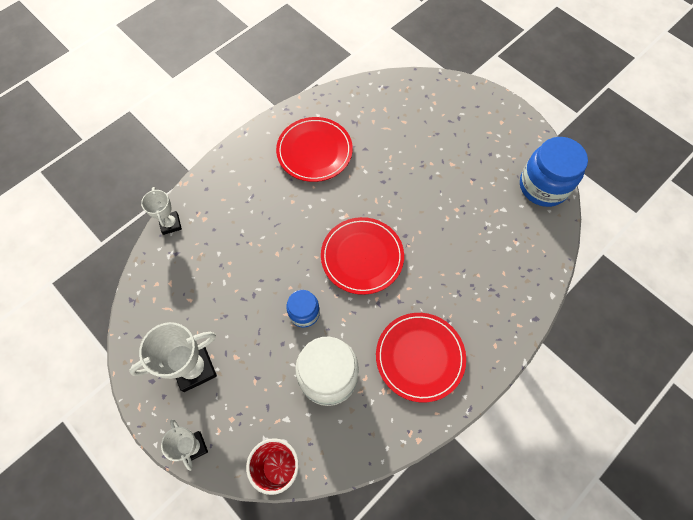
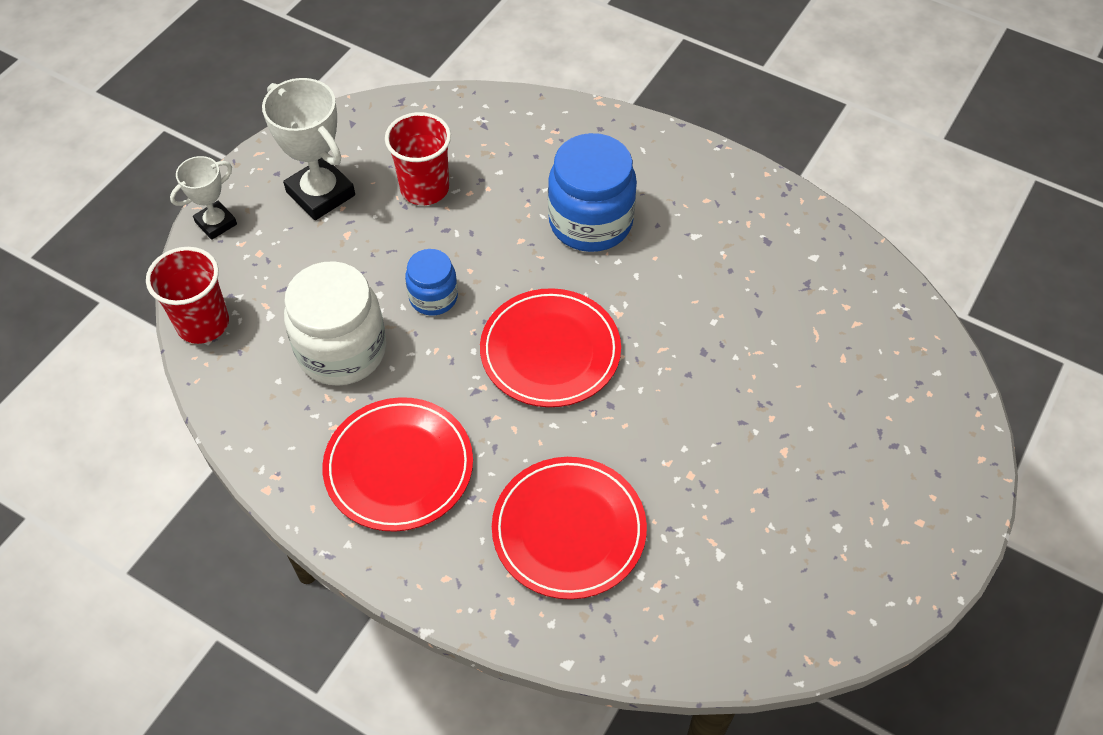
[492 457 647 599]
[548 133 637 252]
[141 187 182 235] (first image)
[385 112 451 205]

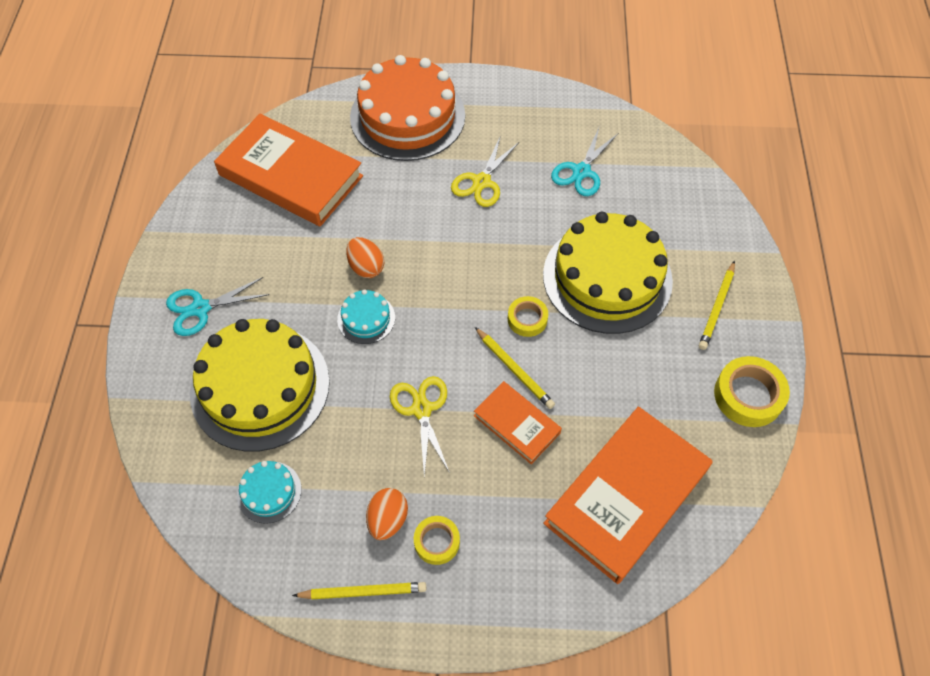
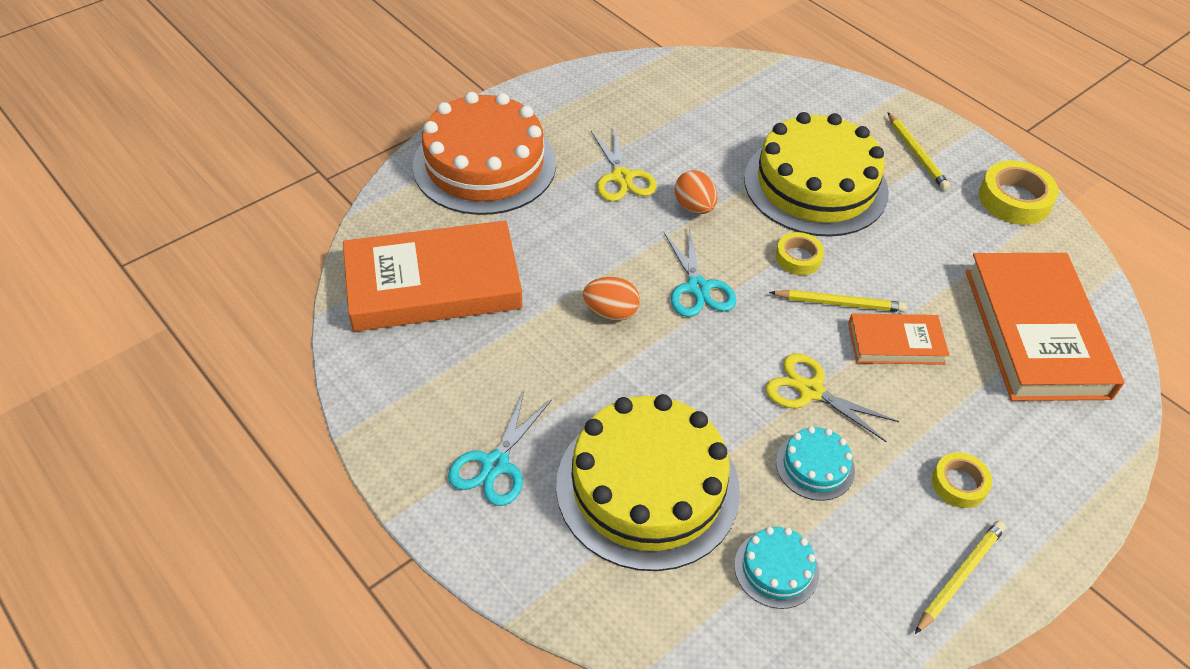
[664 227 736 317]
[776 426 855 501]
[675 170 718 214]

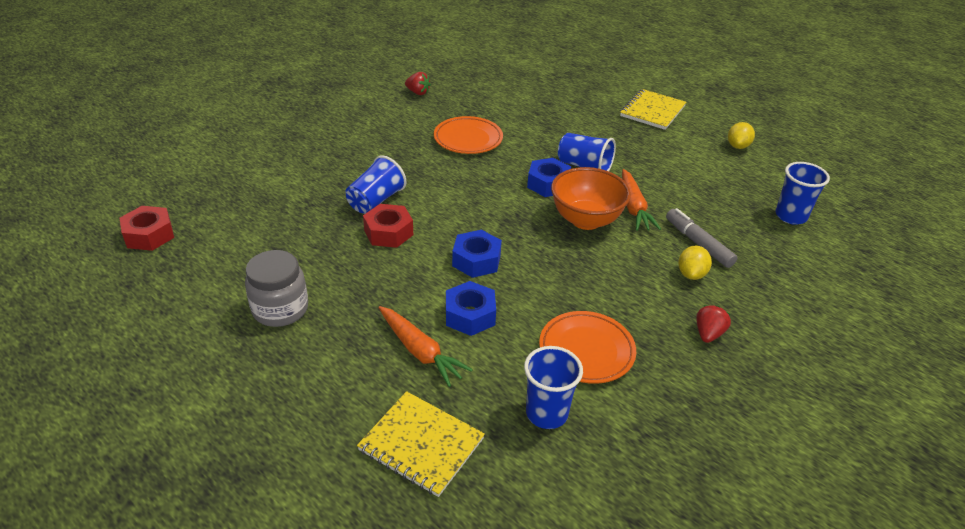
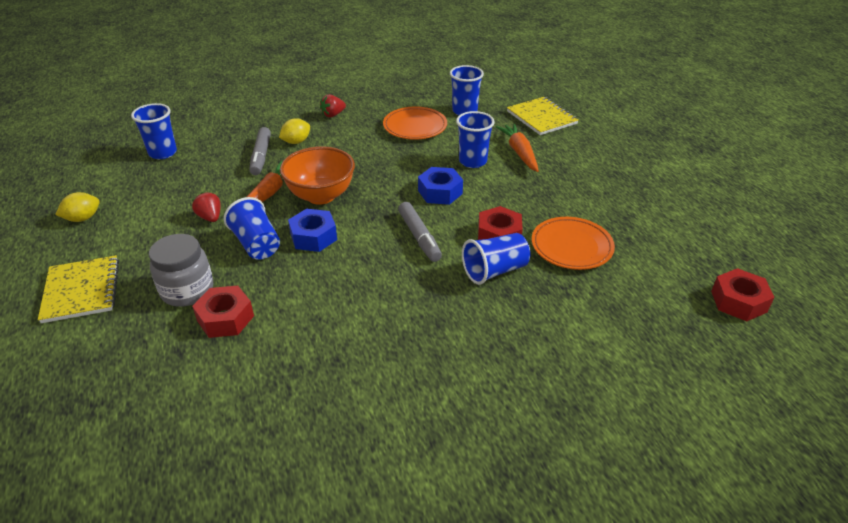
[192 192 221 222]
[38 255 119 323]
[532 217 615 270]
[149 234 213 307]
[456 111 495 168]
[398 202 442 262]
[192 286 254 338]

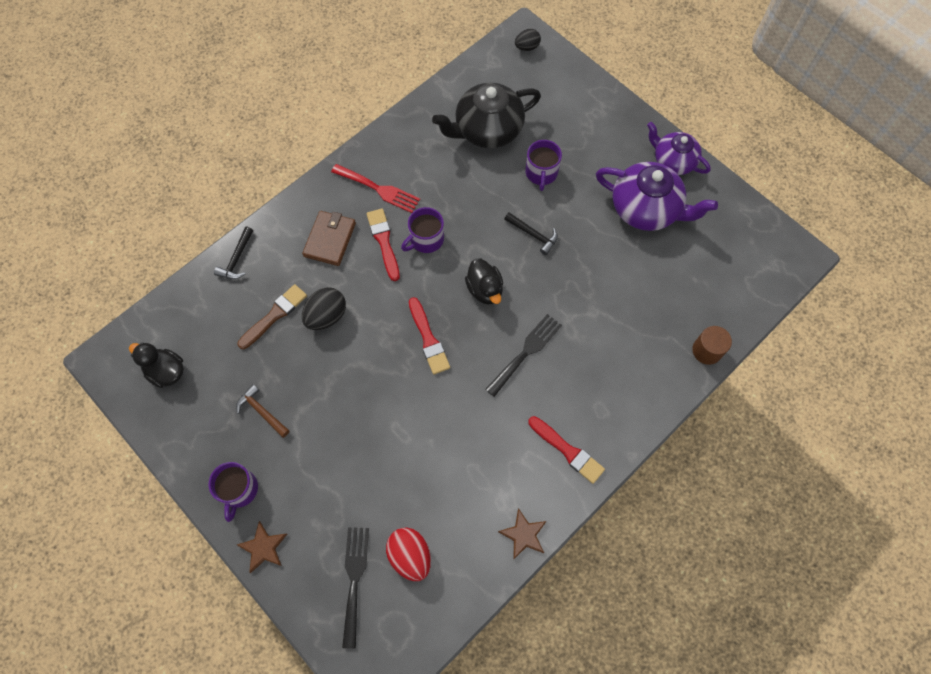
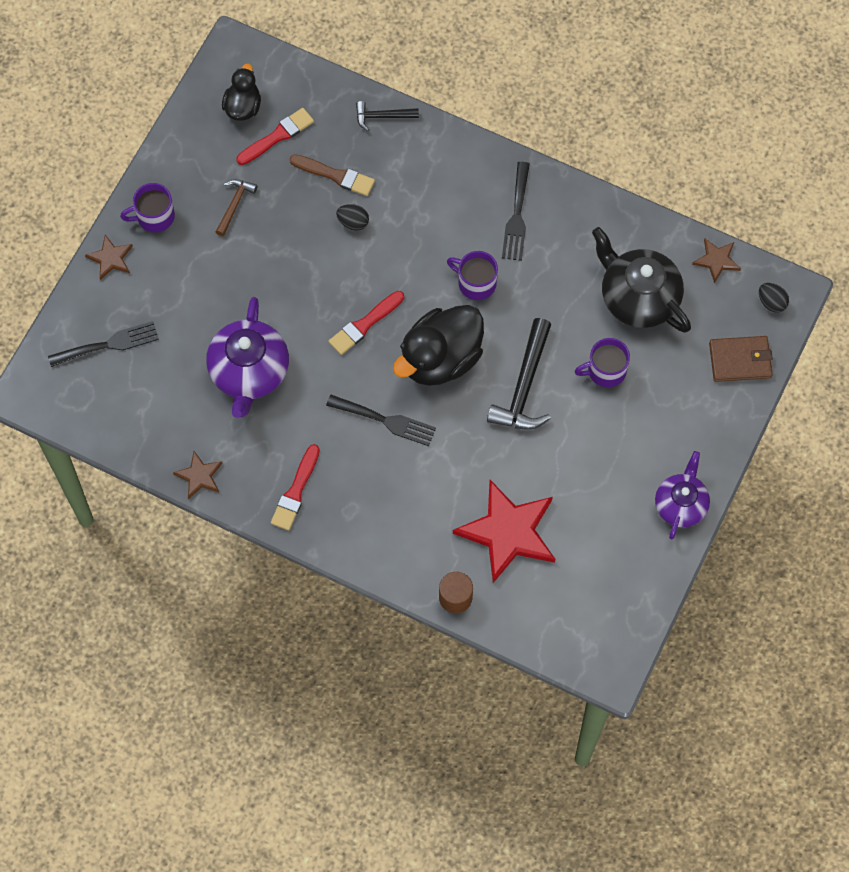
[206 297 289 418]
[502 162 530 261]
[236 108 314 165]
[709 336 773 382]
[487 318 551 430]
[393 305 484 386]
[336 204 369 231]
[386 527 431 581] (first image)
[692 239 741 283]
[453 480 555 583]

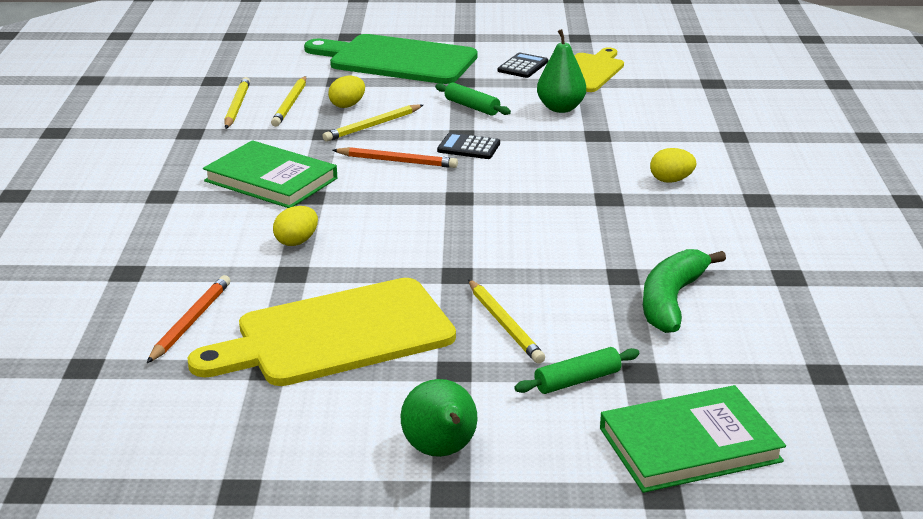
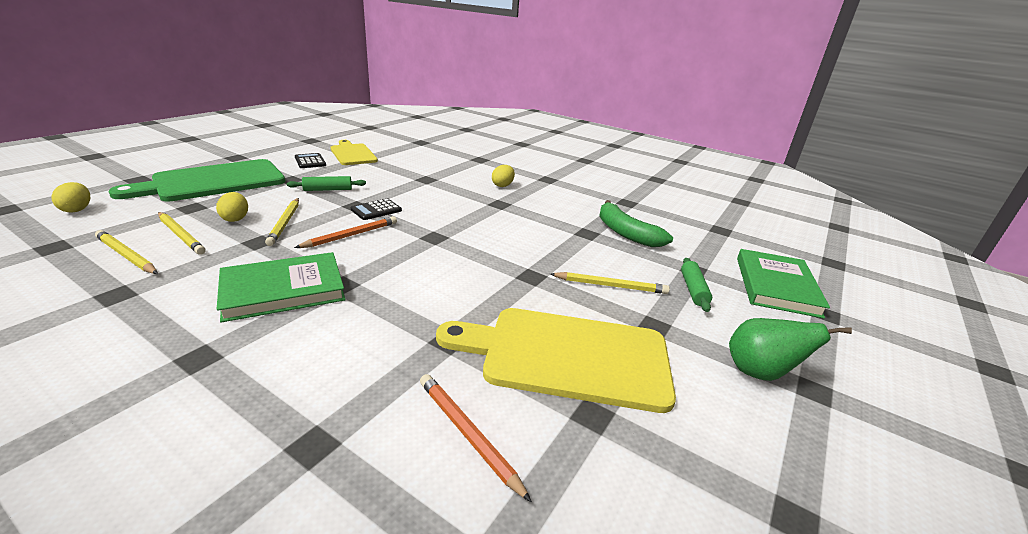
[537 29 586 113] (first image)
[51 182 91 212]
[436 308 676 413]

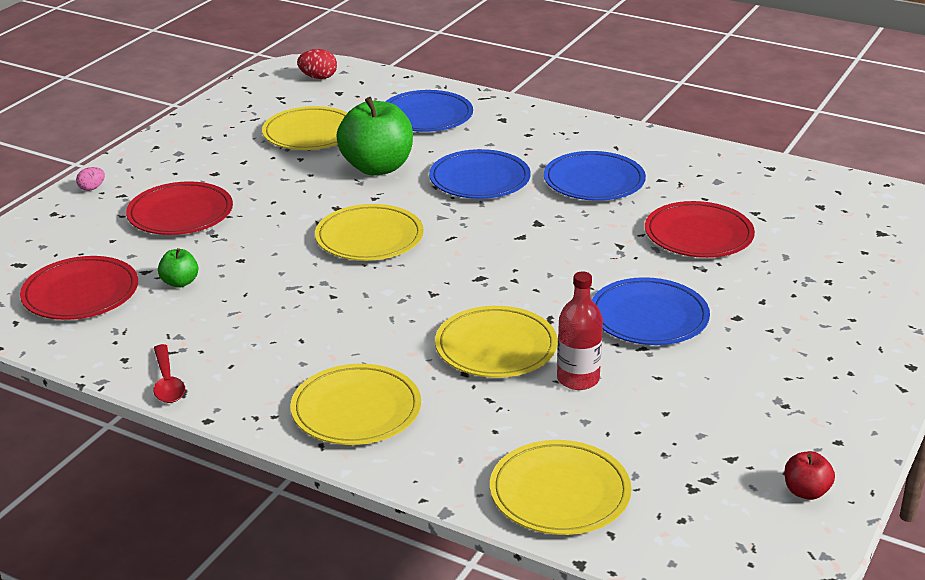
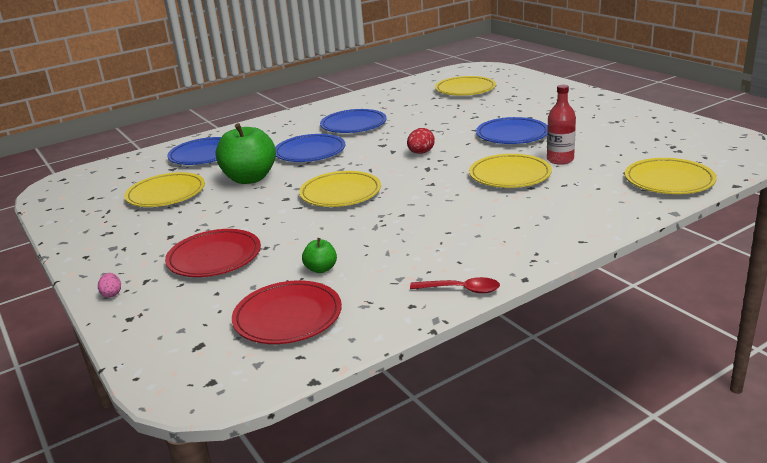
[407 128 435 154]
[645 201 755 258] (first image)
[435 76 496 96]
[785 451 835 500] (first image)

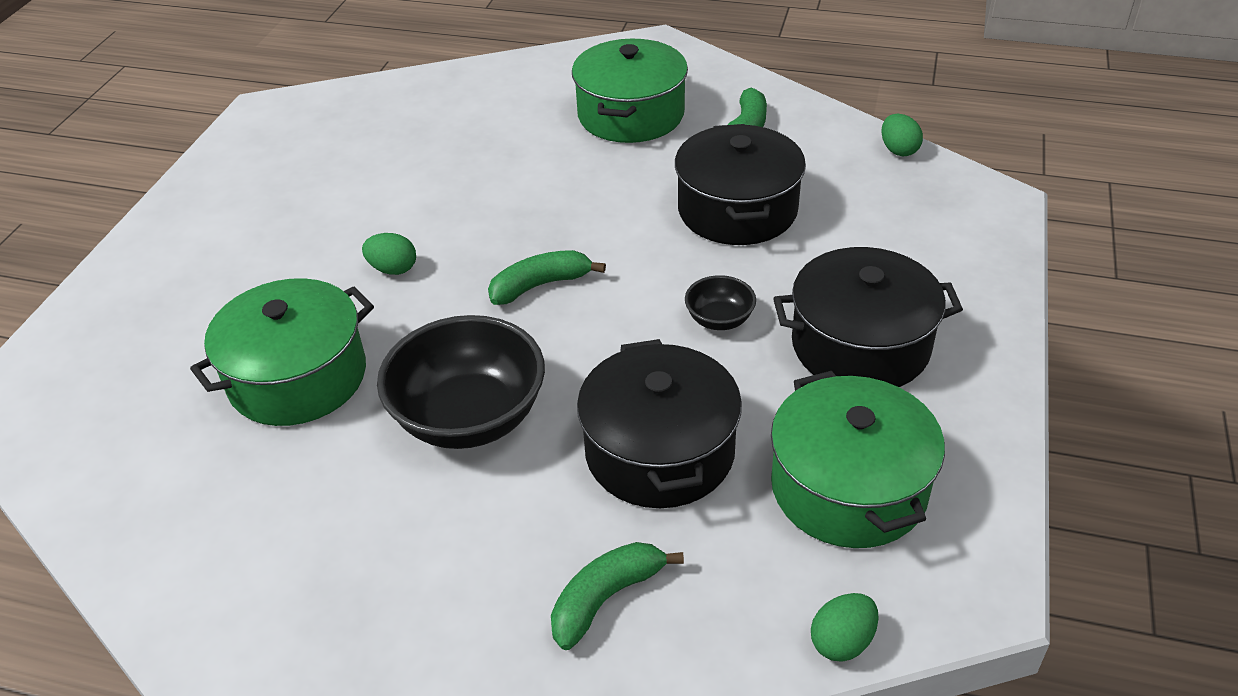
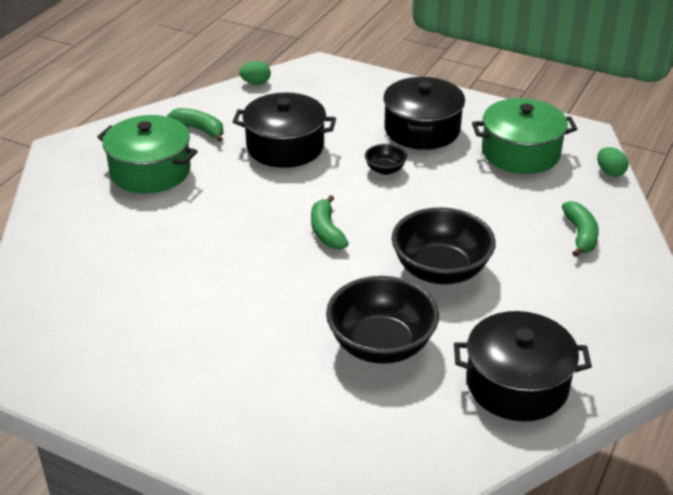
[362 233 416 275] (first image)
[326 276 439 364]
[454 311 592 421]
[562 201 599 257]

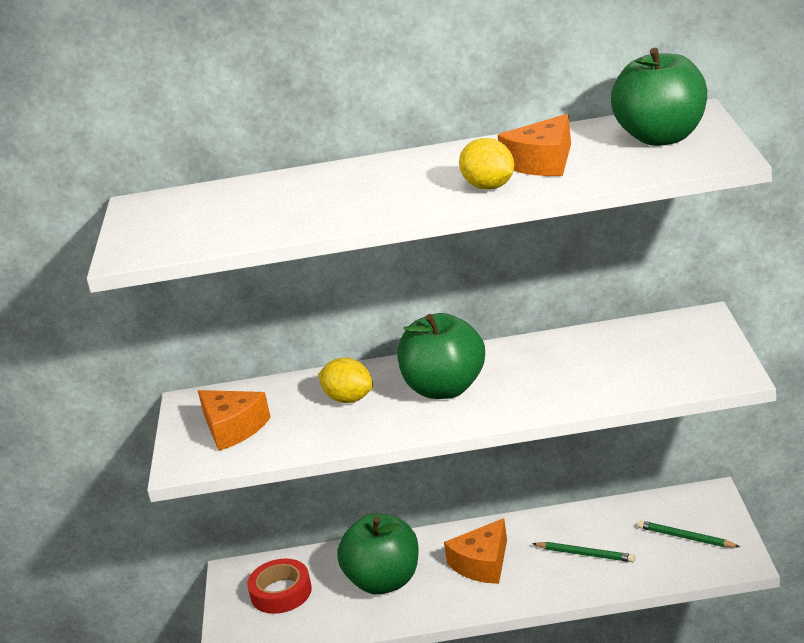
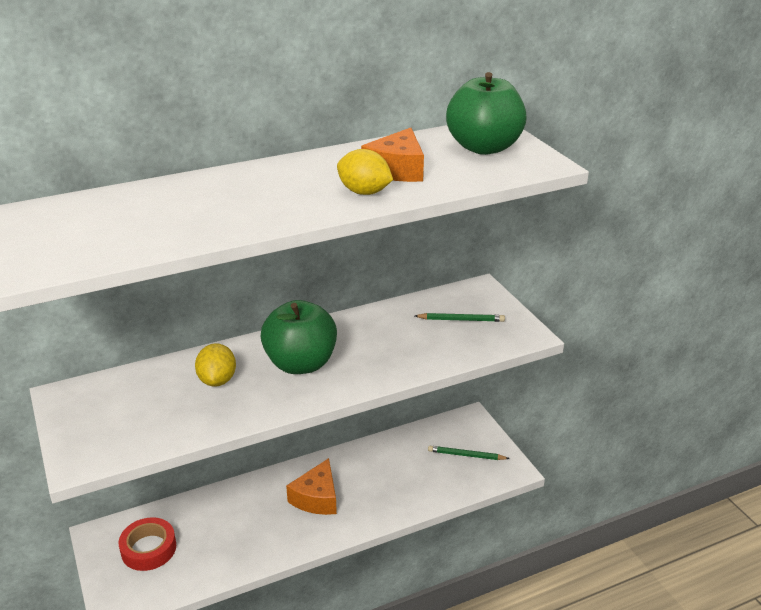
[195 343 236 387]
[198 390 271 451] (first image)
[337 513 419 595] (first image)
[415 313 505 322]

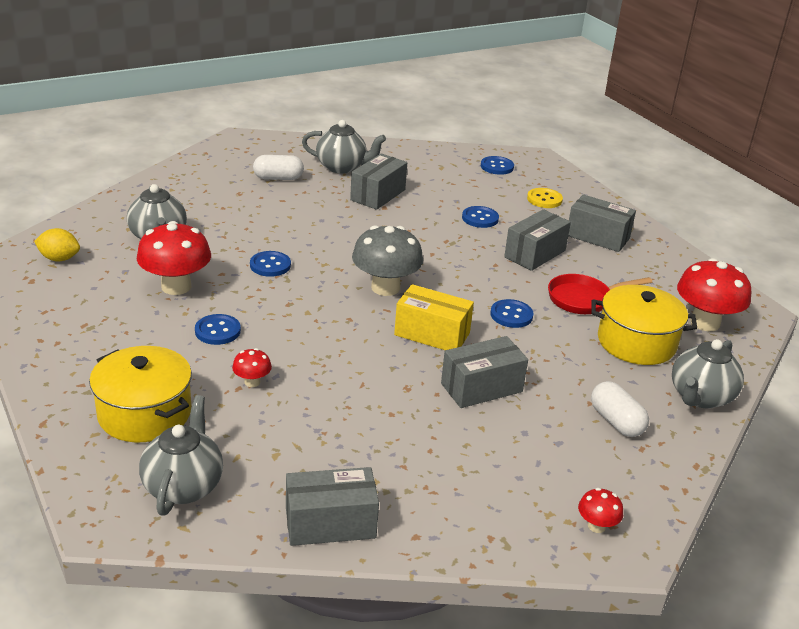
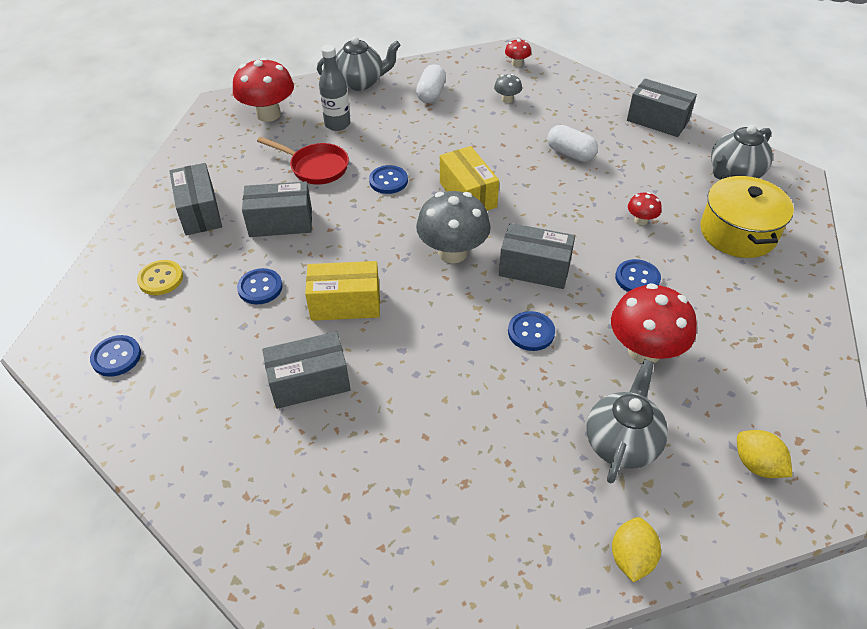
[302 120 386 173] (first image)
[547 125 598 162]
[319 45 350 131]
[499 223 575 289]
[494 74 522 103]
[305 261 380 321]
[612 517 661 583]

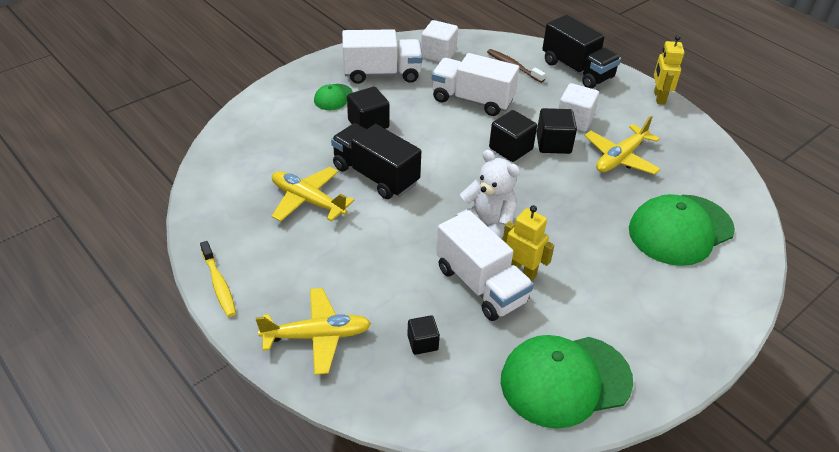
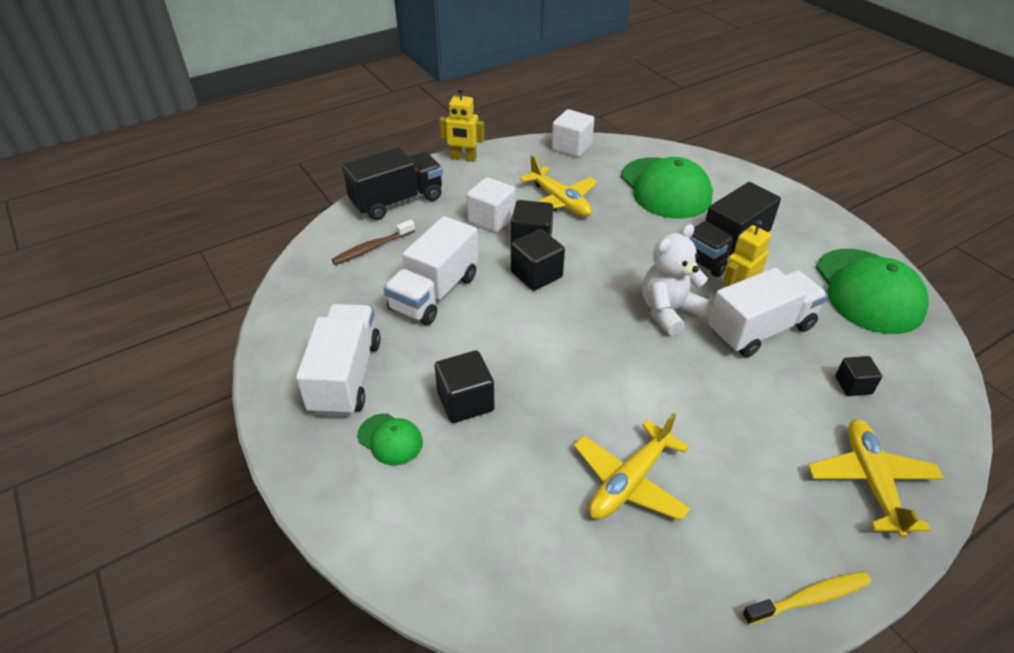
[552 109 595 157]
[689 182 781 277]

